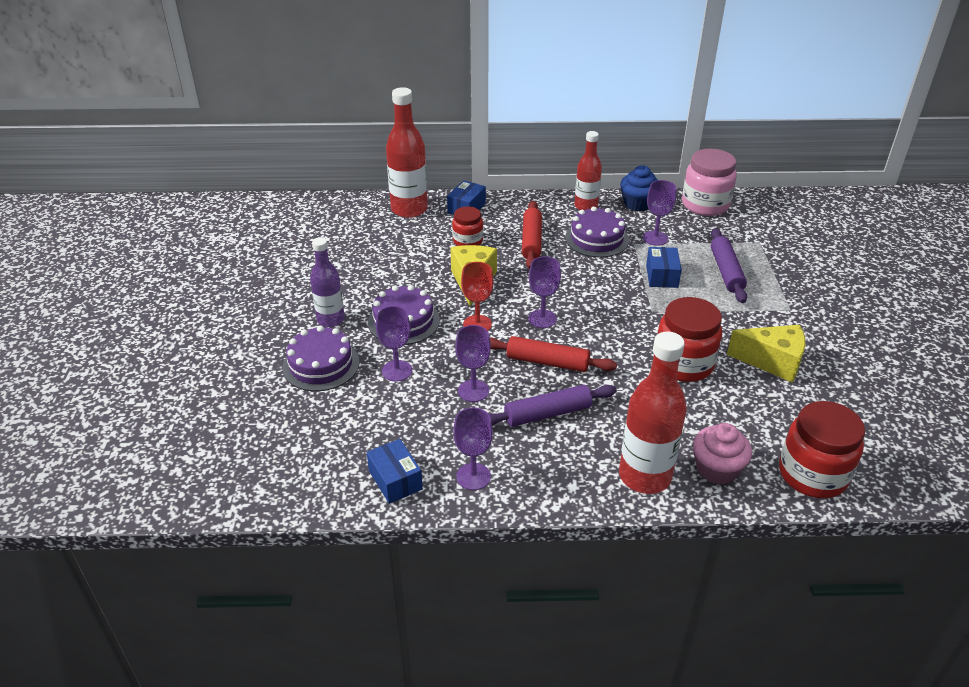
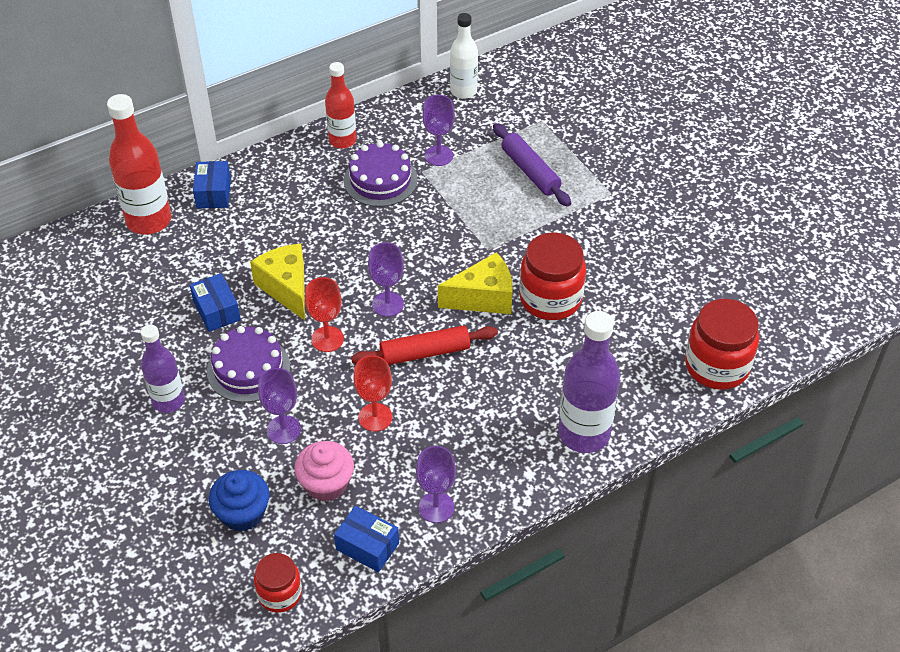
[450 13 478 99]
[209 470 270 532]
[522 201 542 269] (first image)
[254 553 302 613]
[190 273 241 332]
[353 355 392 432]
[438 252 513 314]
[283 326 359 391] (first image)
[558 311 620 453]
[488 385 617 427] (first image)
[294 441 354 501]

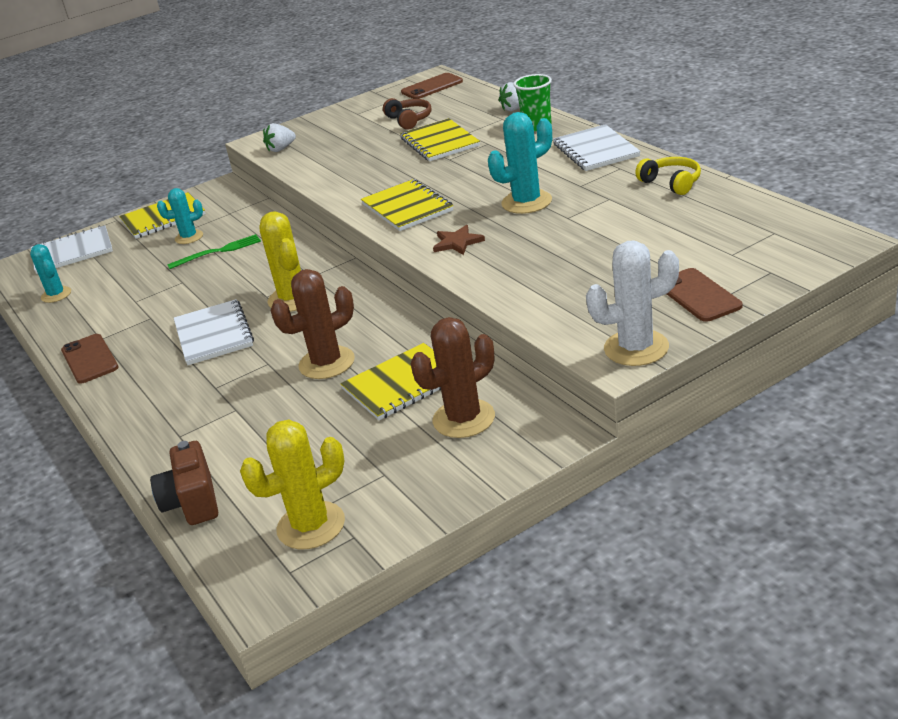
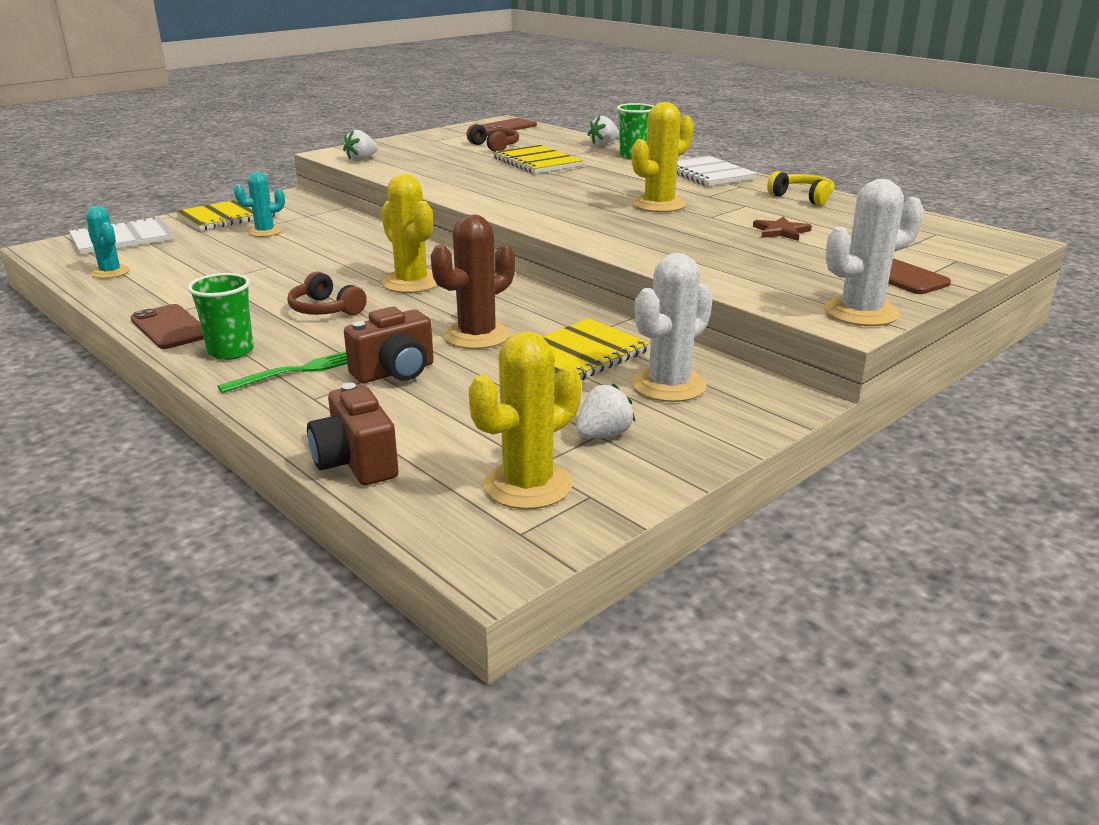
[631 102 694 212]
[361 179 453 231] (first image)
[753 216 812 241]
[218 351 347 393]
[287 271 367 315]
[632 253 713 402]
[188 273 254 360]
[344 307 434 383]
[576 384 635 438]

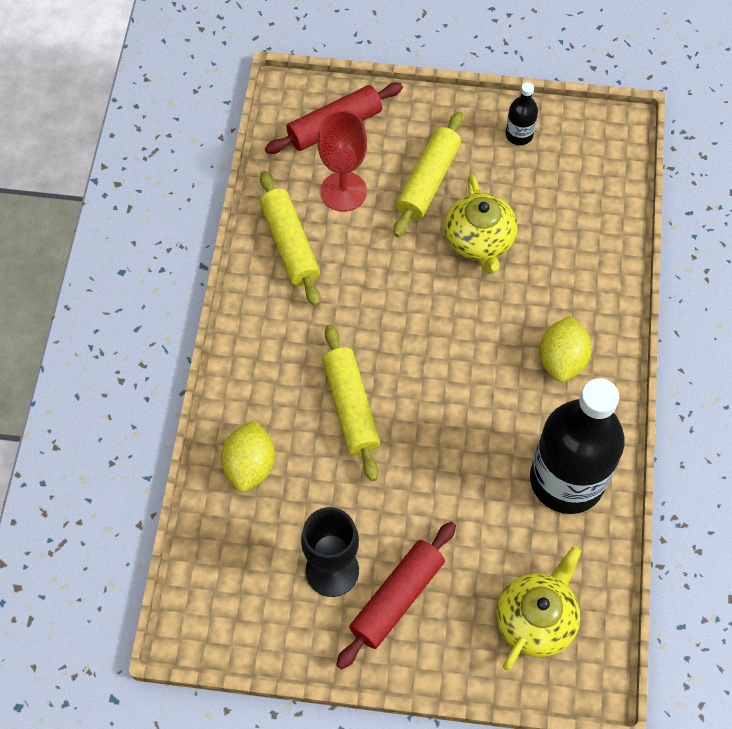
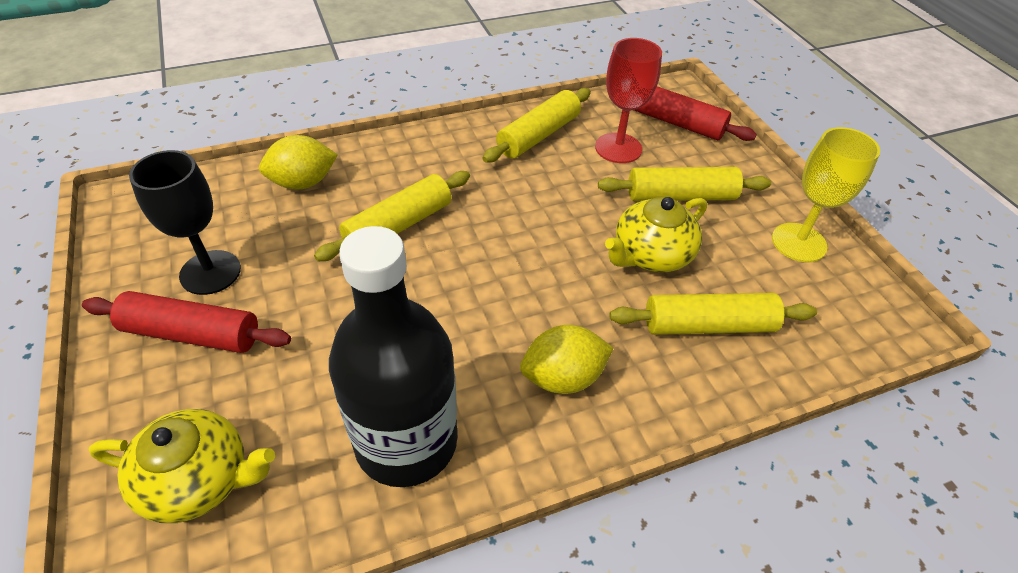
[772 127 880 262]
[610 293 817 335]

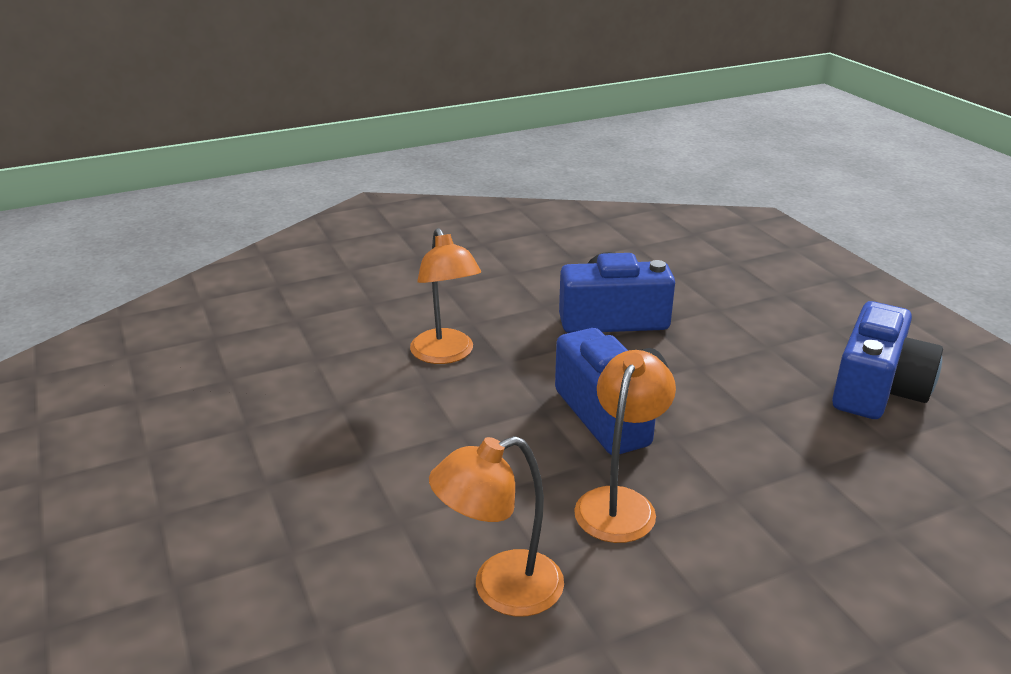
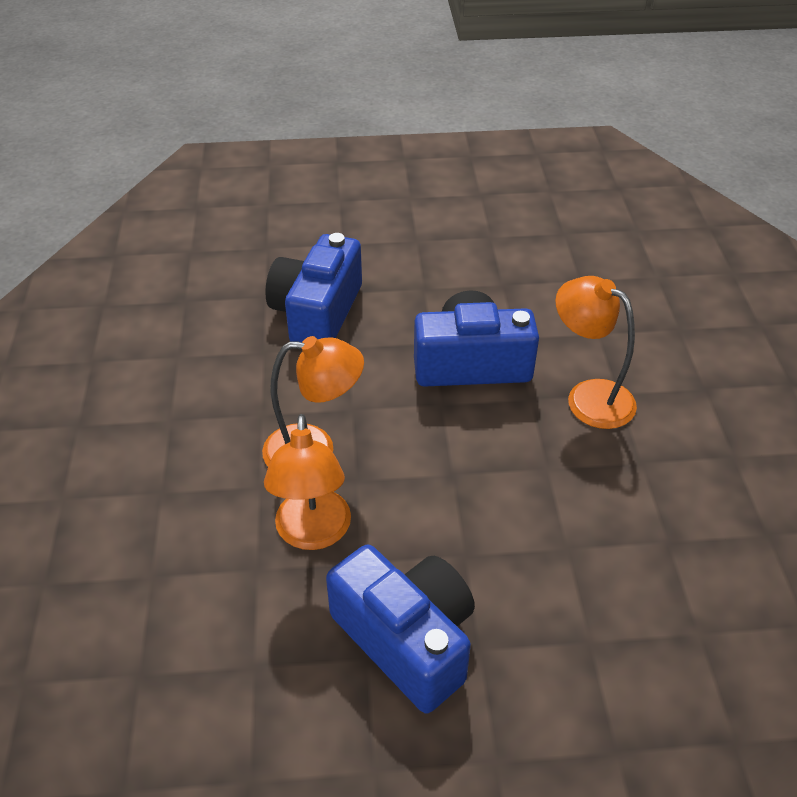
[326 545 475 714]
[264 414 351 550]

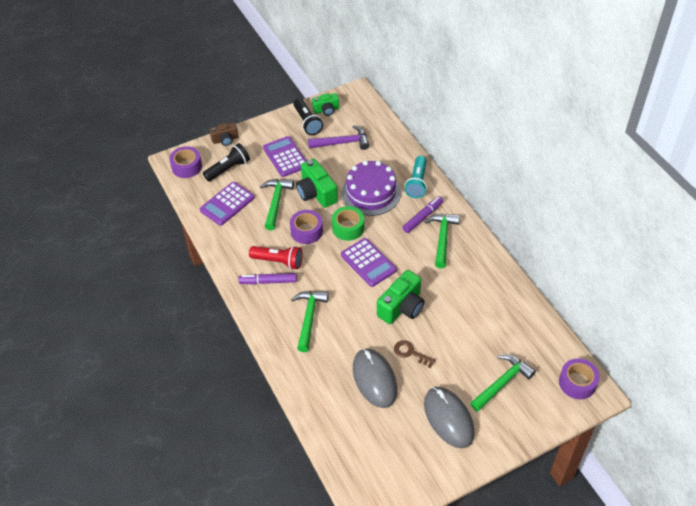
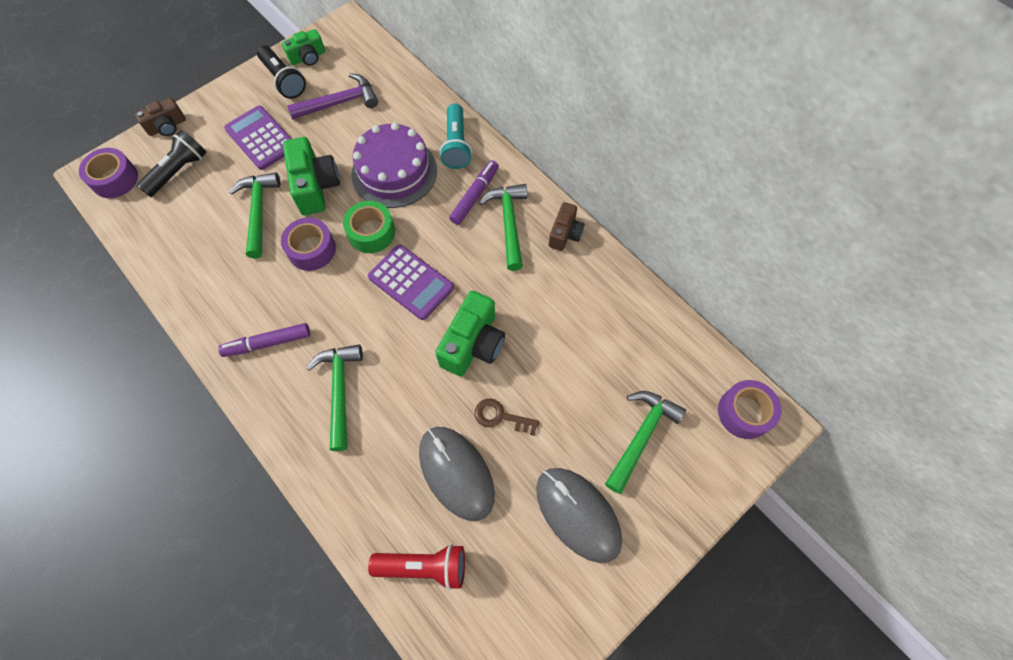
[283 137 340 215]
[200 182 255 226] (first image)
[368 544 465 590]
[549 202 584 251]

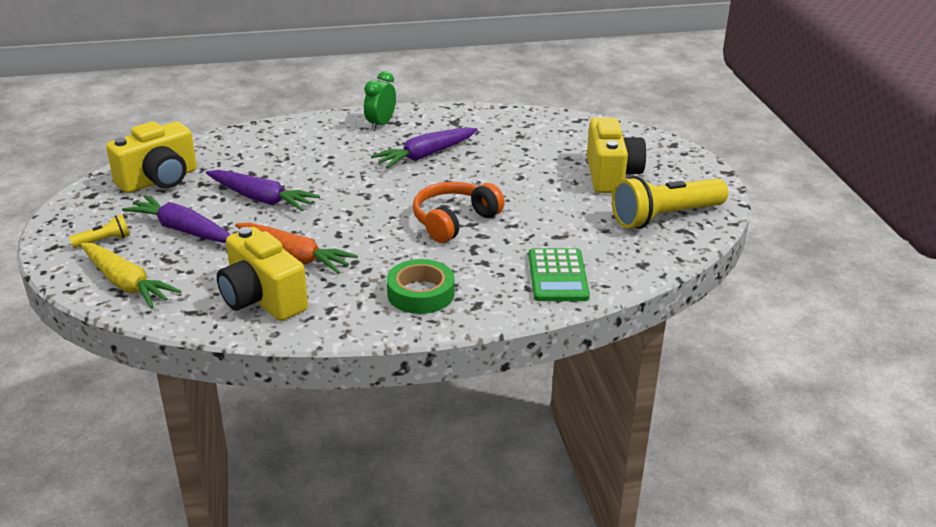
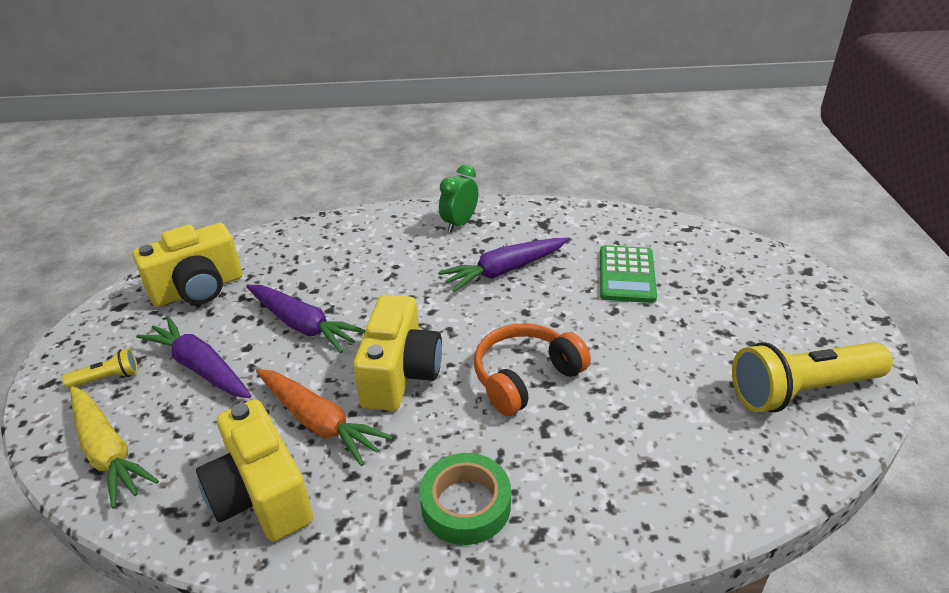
[353 295 442 411]
[600 245 657 303]

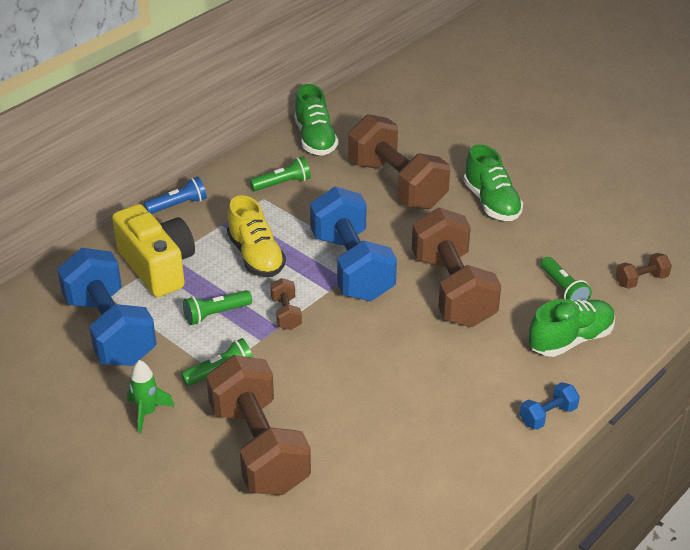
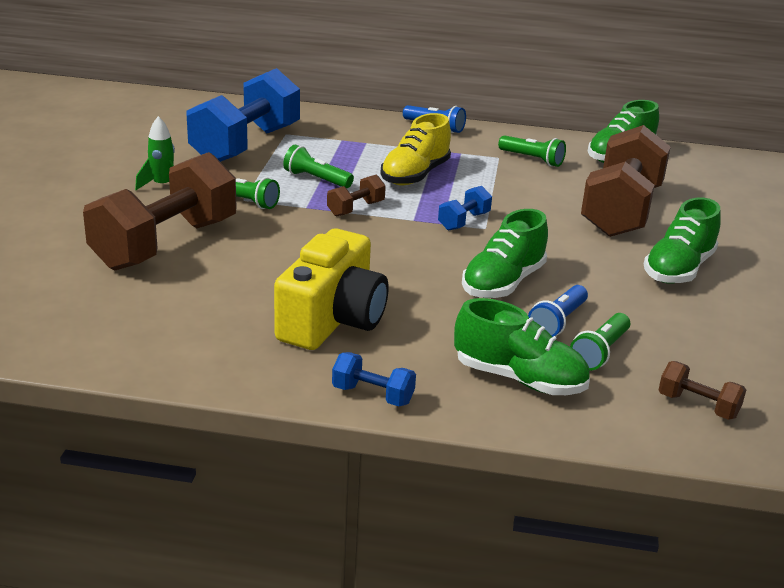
[438 186 492 231]
[274 228 388 350]
[462 209 548 298]
[528 285 588 337]

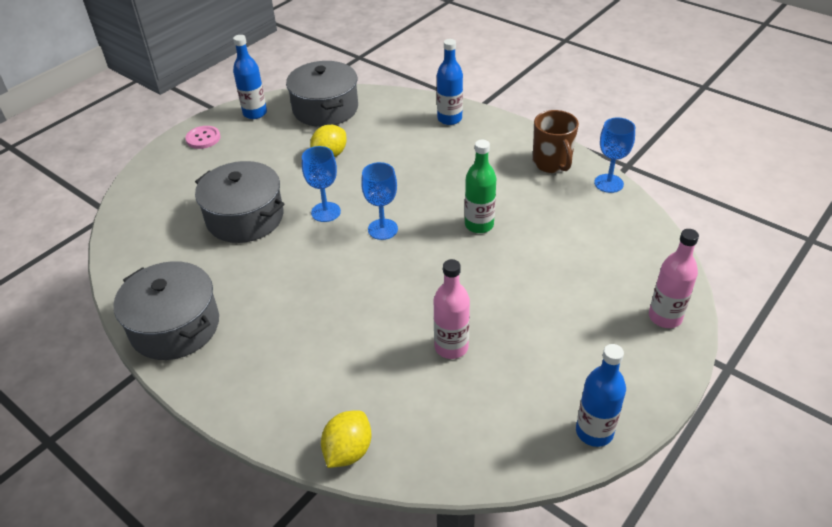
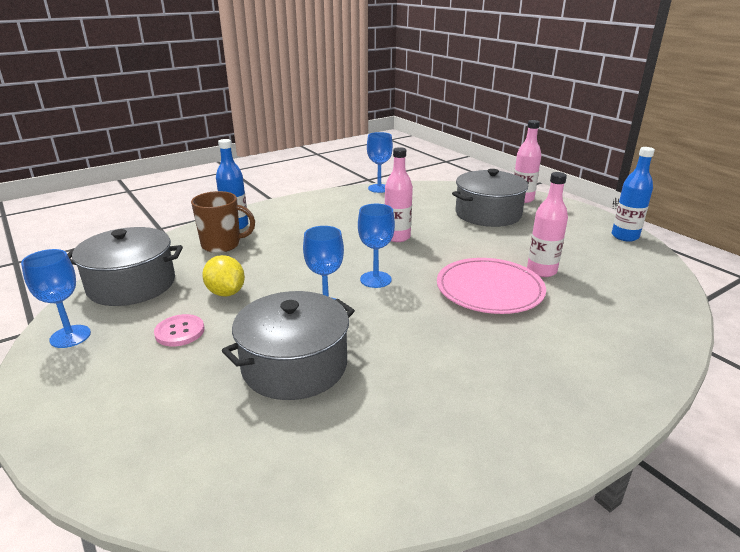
[21 249 91 348]
[191 191 255 253]
[154 314 204 346]
[384 147 413 242]
[452 169 529 227]
[321 410 372 468] (first image)
[437 258 546 314]

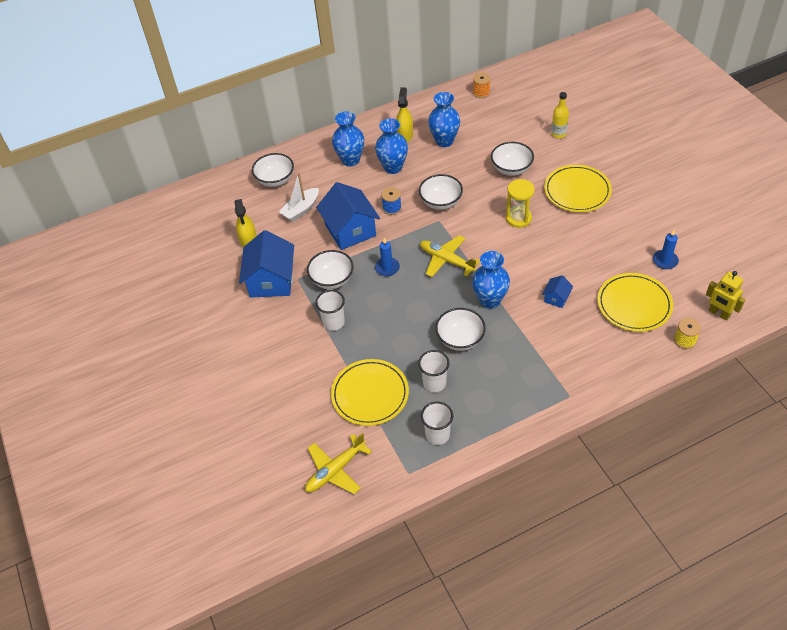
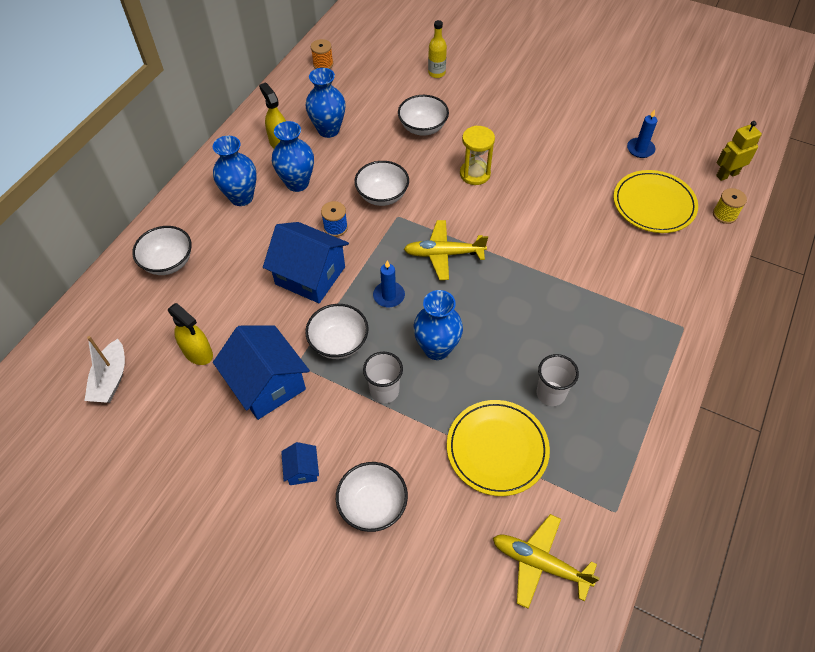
[544 165 612 212] (first image)
[84 336 125 403]
[413 290 463 360]
[716 121 762 181]
[281 442 319 485]
[336 462 408 532]
[421 402 453 445] (first image)
[493 514 600 609]

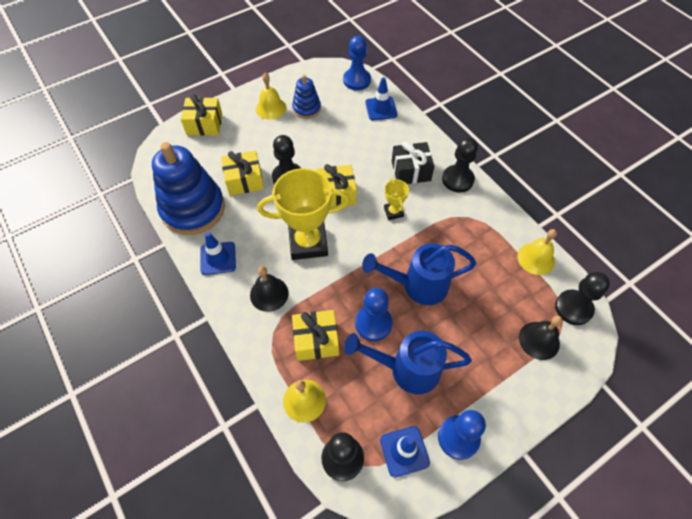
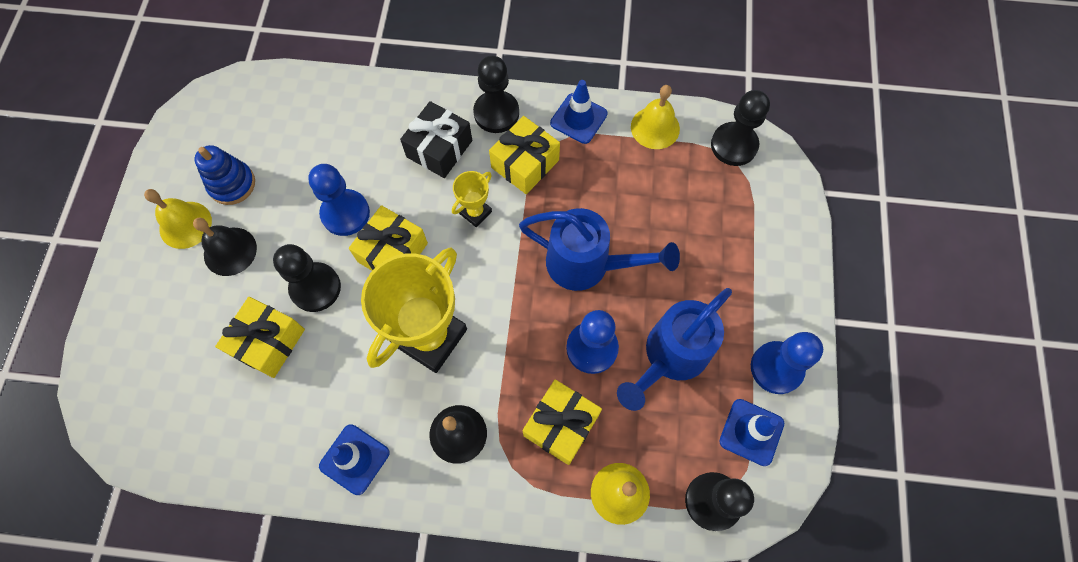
[308 164 370 236]
[550 80 608 144]
[489 116 560 194]
[152 142 225 235] (first image)
[452 171 492 227]
[519 208 680 291]
[193 218 257 276]

